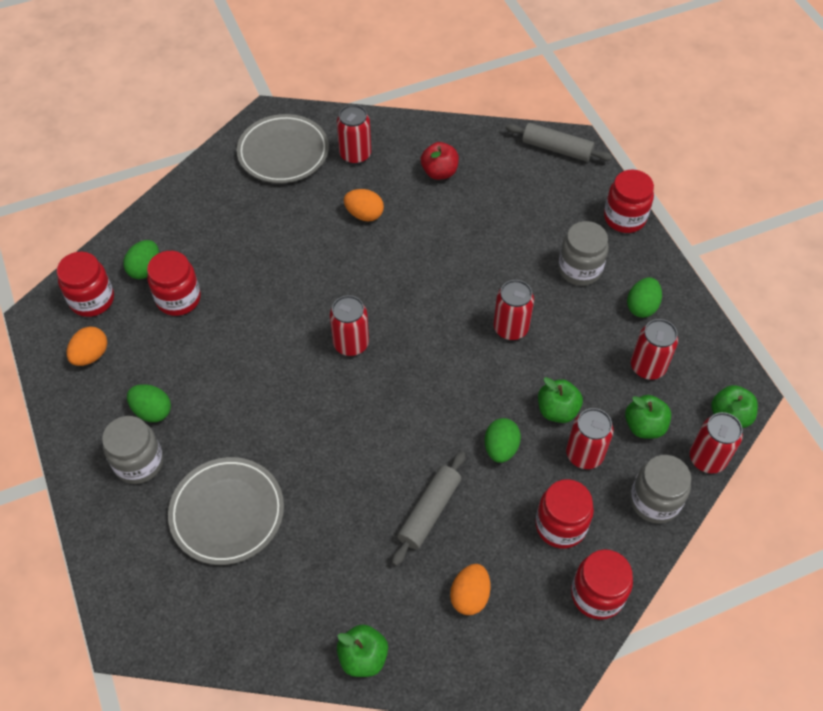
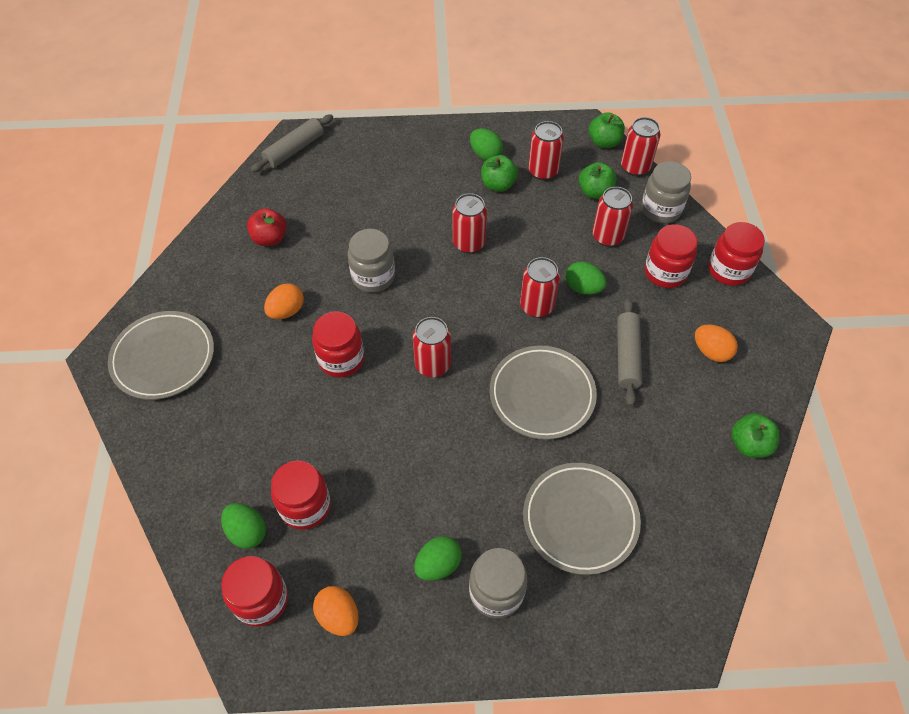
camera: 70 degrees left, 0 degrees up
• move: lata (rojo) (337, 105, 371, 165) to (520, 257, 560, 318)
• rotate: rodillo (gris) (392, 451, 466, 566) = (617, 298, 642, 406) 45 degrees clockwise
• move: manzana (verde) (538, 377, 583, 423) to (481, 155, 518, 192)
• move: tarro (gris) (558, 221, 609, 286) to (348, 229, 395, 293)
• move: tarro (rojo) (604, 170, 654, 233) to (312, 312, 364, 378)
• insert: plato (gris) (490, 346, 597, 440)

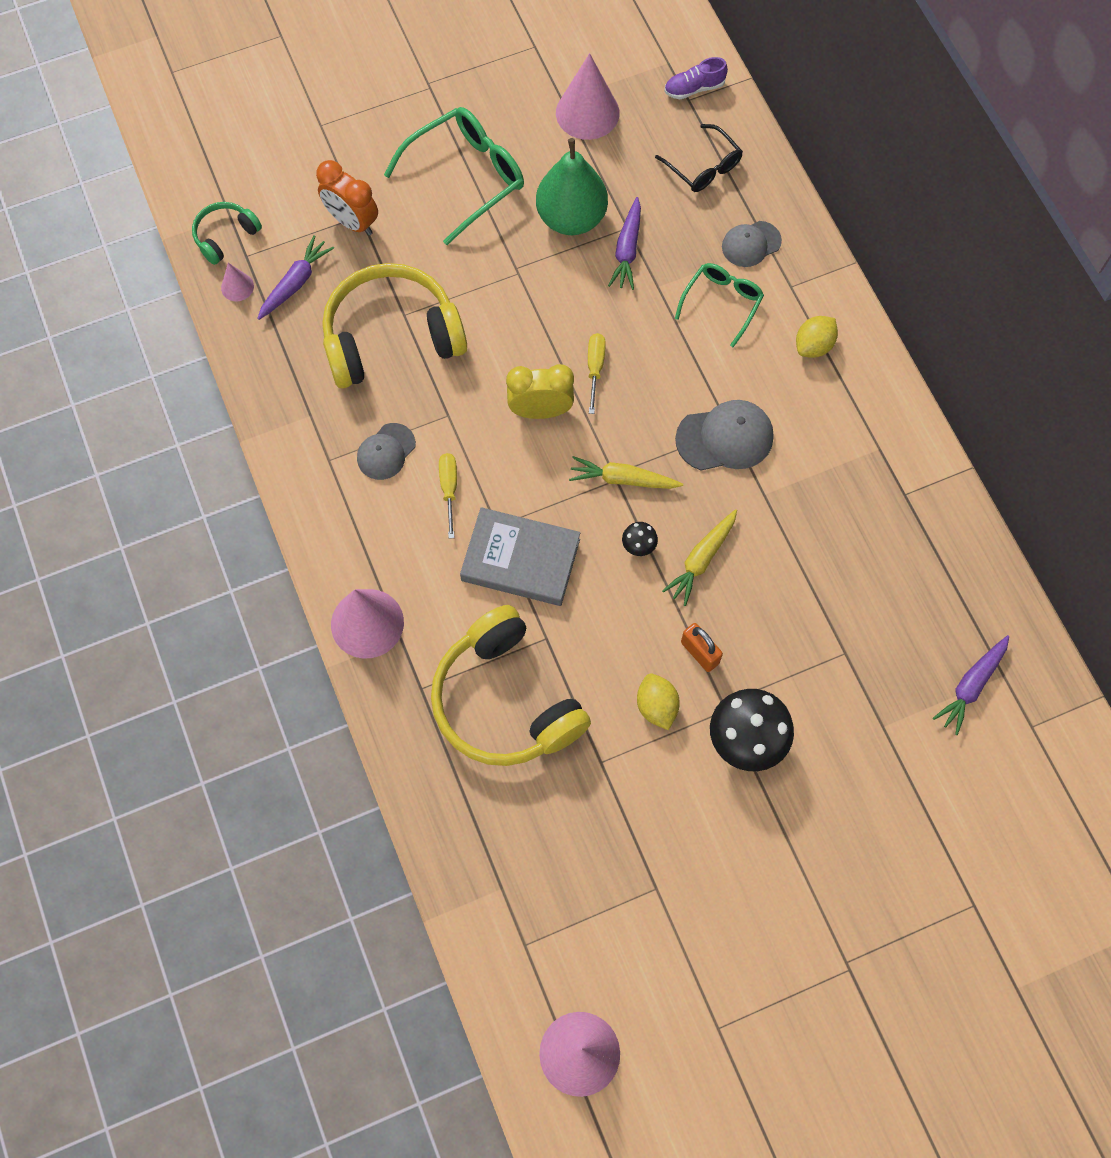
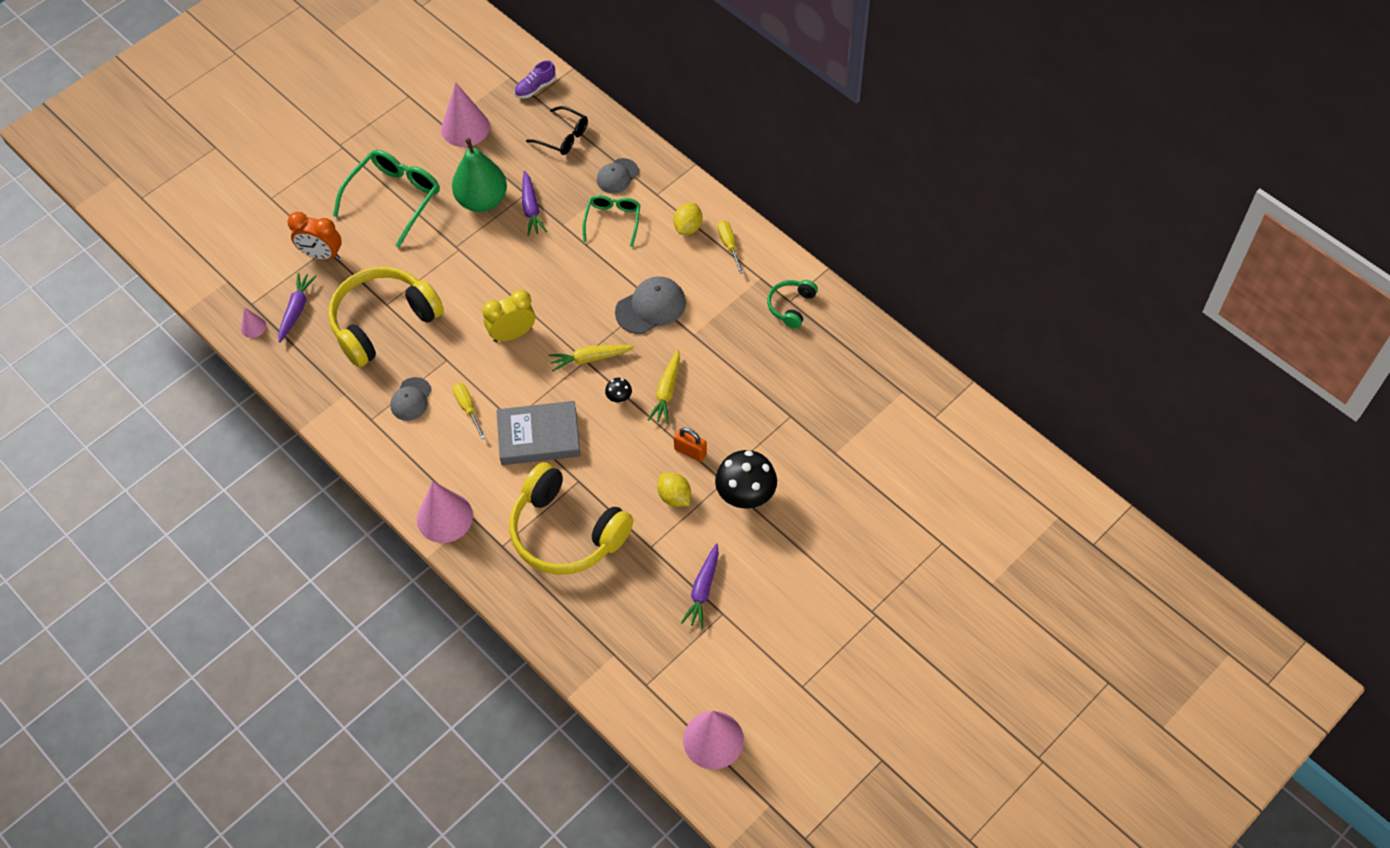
camera: 20 degrees left, 10 degrees down
• move: auriculares (verde) (192, 202, 262, 265) to (767, 280, 818, 329)
• move: destornillador (amarillo) (588, 333, 606, 414) to (718, 221, 744, 274)
• move: zanahoria (morado) (933, 635, 1009, 735) to (681, 543, 719, 628)

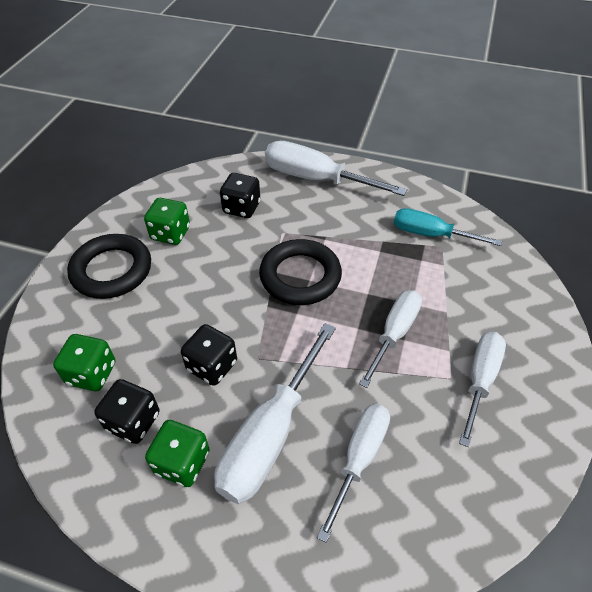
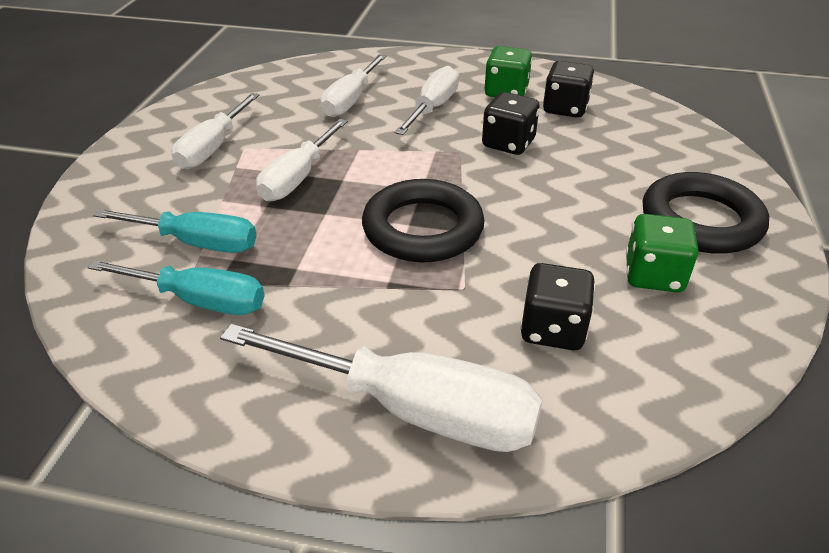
camera: 175 degrees right, 10 degrees down
• delete: dado (verde) (53, 334, 115, 391)
• resize: destornillador (blanco) (214, 323, 336, 504) = (395, 66, 459, 135) x0.66
• insert: destornillador (turquesa) (93, 209, 257, 253)

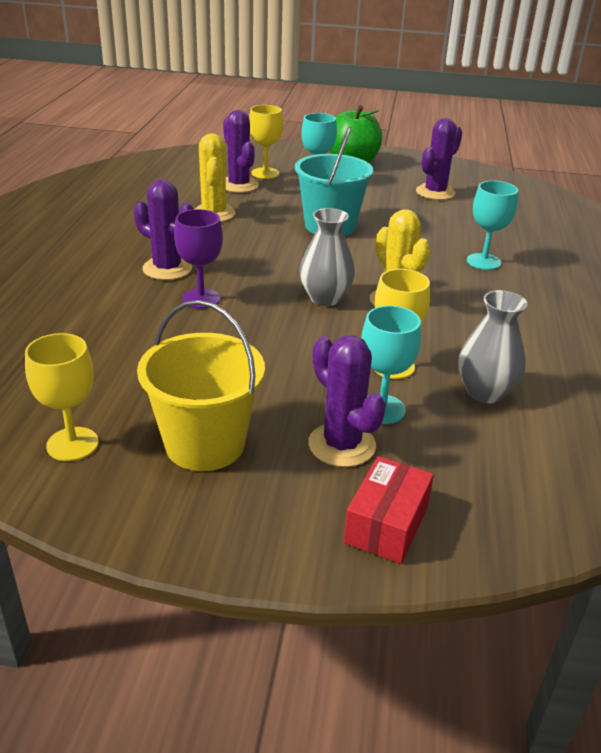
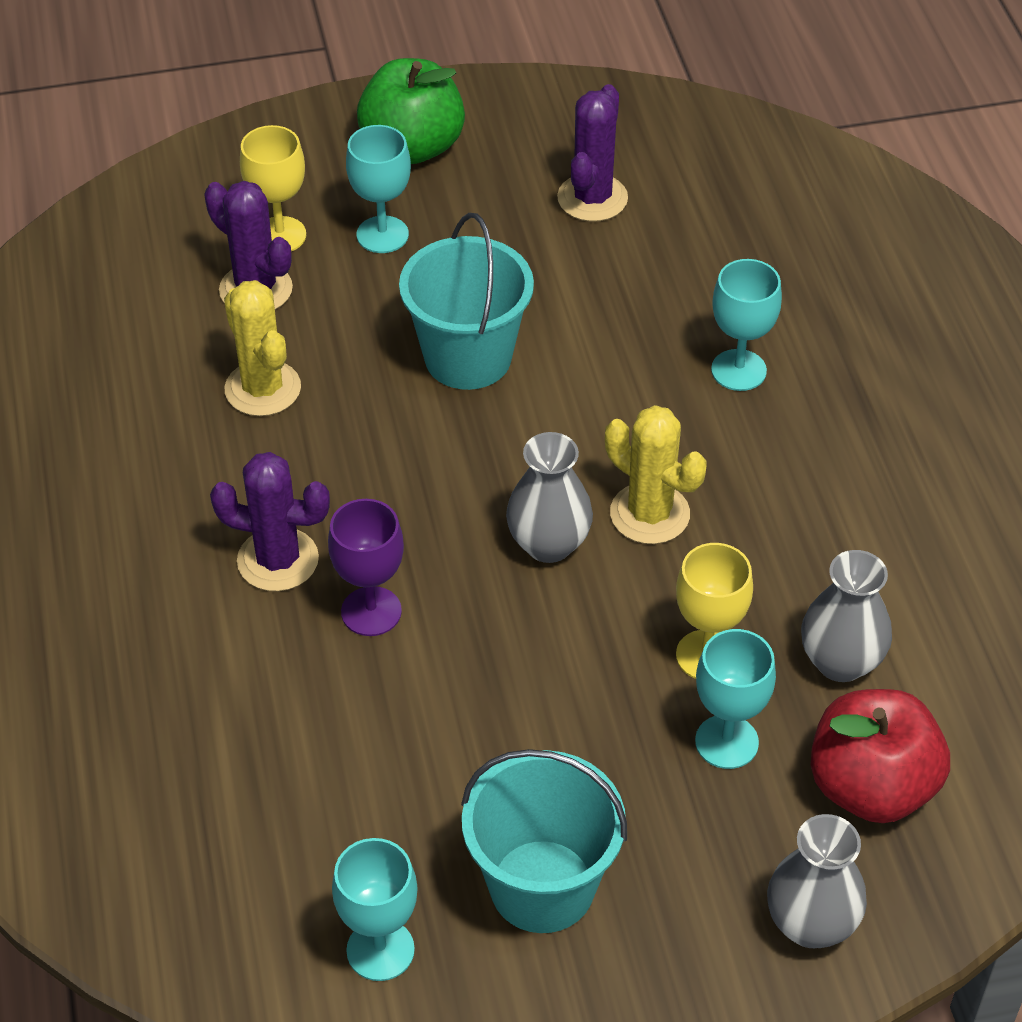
camera: 20 degrees left, 15 degrees up
• recolor: copa (amarillo) (25, 333, 99, 461) to copa (turquesa) (332, 838, 418, 981)
• recolor: balde (amarillo) (137, 300, 265, 471) to balde (turquesa) (461, 749, 627, 933)
• delete: cactus (morado) (308, 335, 386, 467)
• replace: caja (rojo) (344, 456, 434, 564) to florero (gris) (767, 814, 867, 948)
• insert: manzana (rojo) (810, 689, 950, 823)

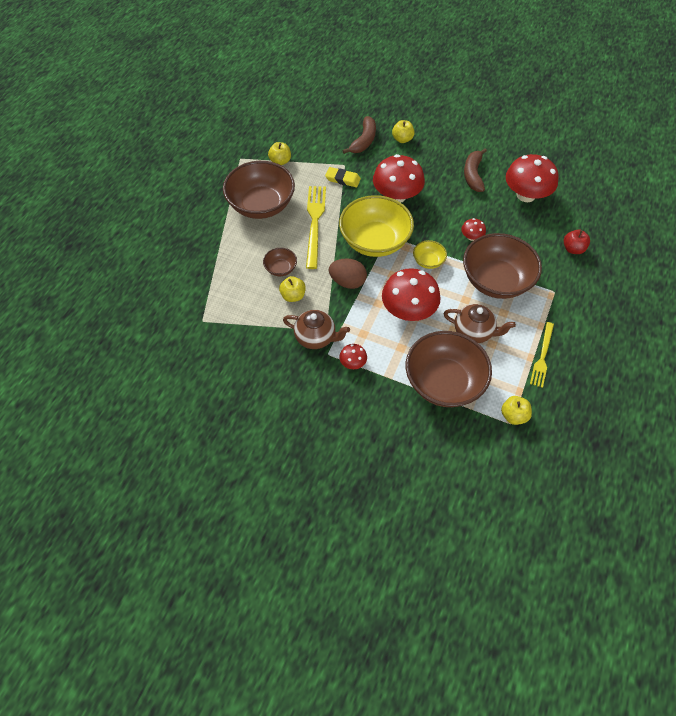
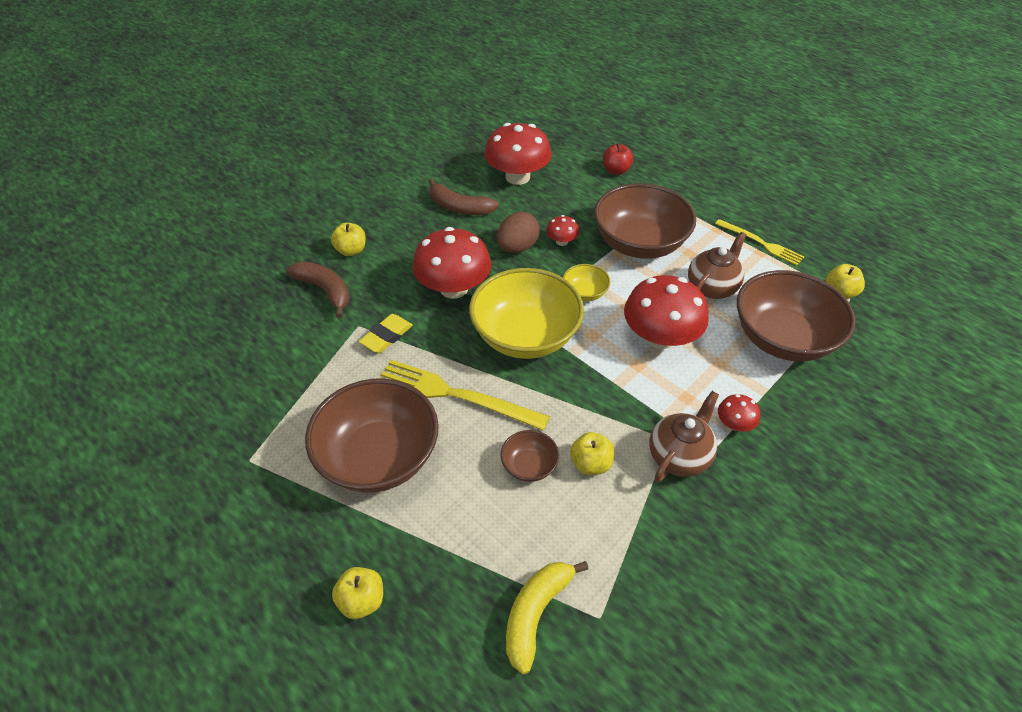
camera: 70 degrees left, 10 degrees down
• move: manzana (amarillo) (268, 142, 291, 165) to (332, 567, 383, 619)
• move: huevo (marrón) (329, 258, 367, 289) to (497, 212, 540, 253)
• insert: plátano (amarillo) (506, 561, 589, 674)

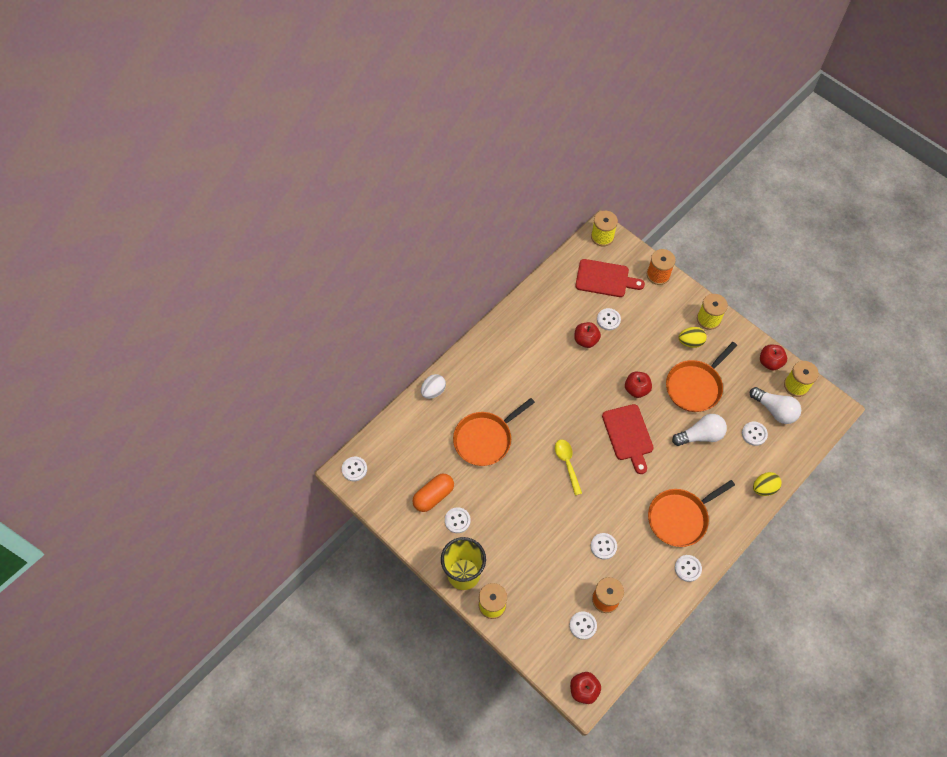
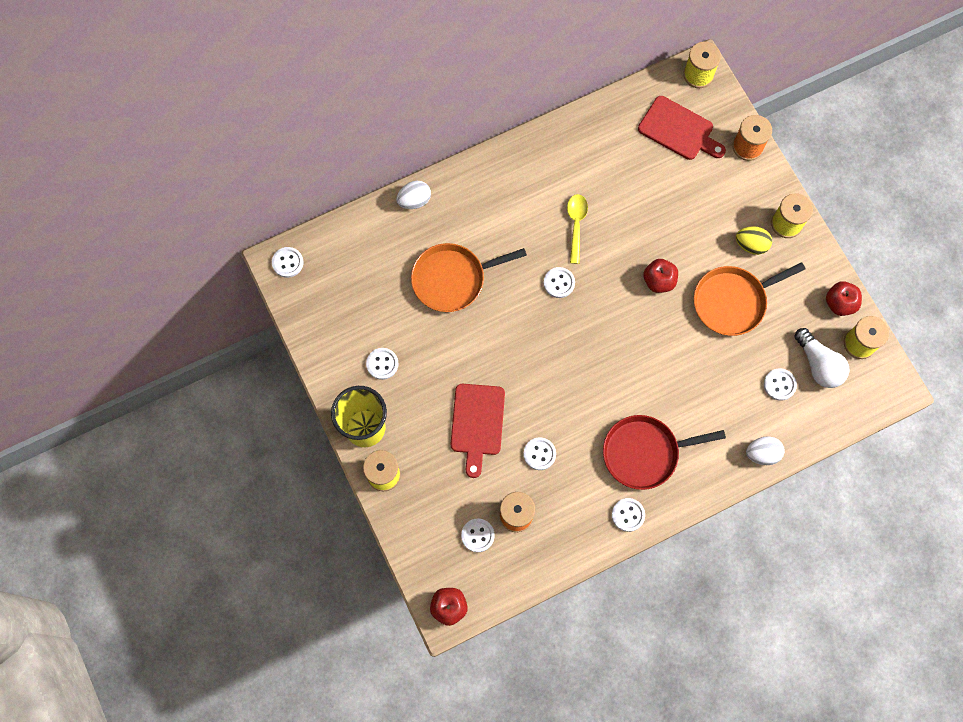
camera: 20 degrees right, 10 degrees up
• delete: cápsula (naranja) (412, 473, 454, 512)
• move: cuchara (amarillo) (555, 440, 582, 496) to (567, 194, 588, 264)
• delete: manzana (rojo) (574, 322, 601, 348)
• move: botón (blanco) (597, 308, 621, 330) to (544, 267, 575, 298)
• move: tabla de cortar (rojo) (602, 404, 654, 474) to (451, 384, 505, 478)
• recolor: sartén (naranja) (648, 480, 735, 547) to sartén (rojo) (603, 415, 726, 490)
• delete: bombilla (blanco) (672, 414, 727, 446)
• recolor: huevo (amarillo) (753, 472, 782, 496) to huevo (blanco) (746, 437, 785, 465)

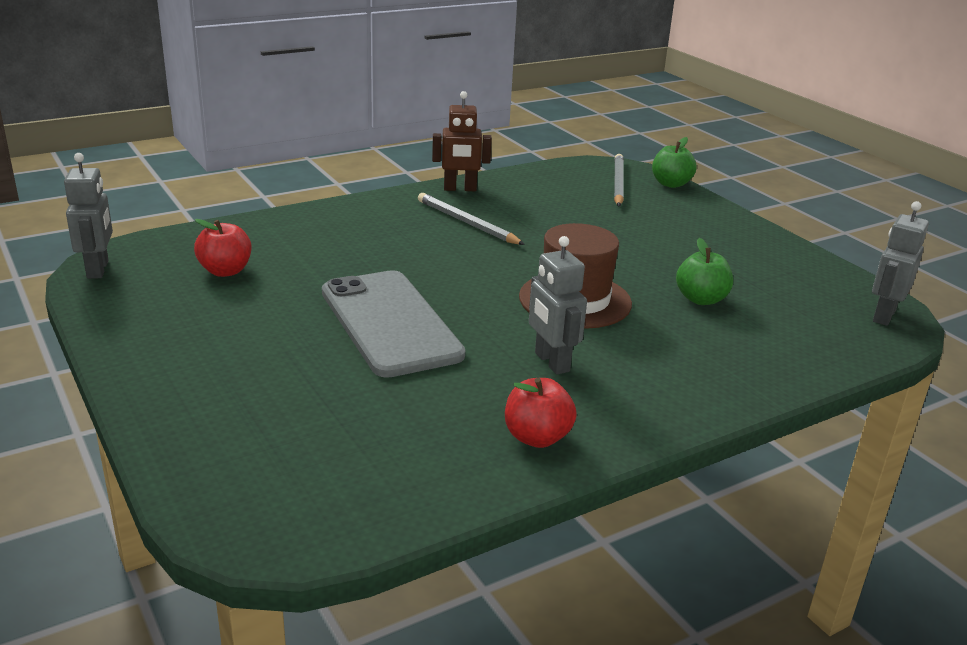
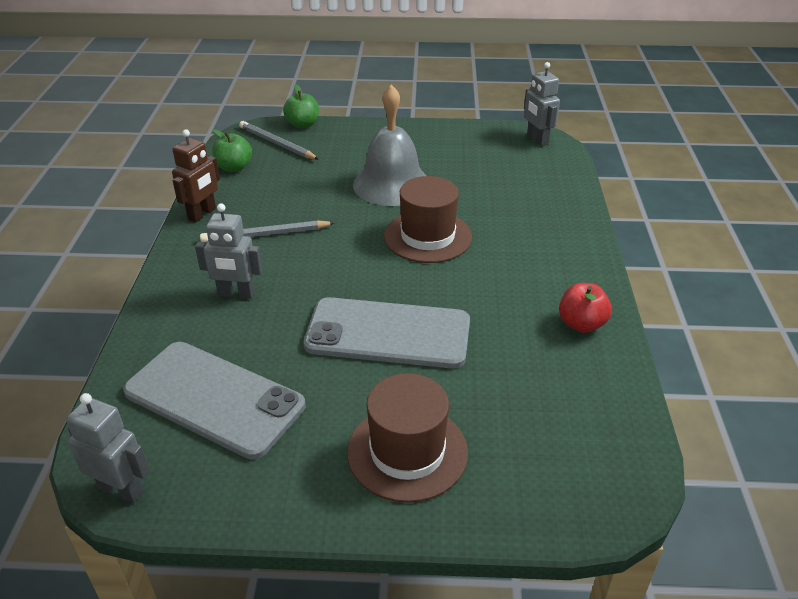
camera: 55 degrees left, 10 degrees up
• replace: manzana (rojo) (194, 219, 251, 277) to móvil (gris) (123, 342, 305, 459)
• move: robot (gris) (529, 236, 587, 375) to (195, 203, 263, 299)
• move: manzana (verde) (676, 238, 733, 305) to (212, 129, 252, 172)
• insert: sombrero (marrón) (347, 373, 468, 503)
• insert: campana (gris) (353, 85, 426, 206)

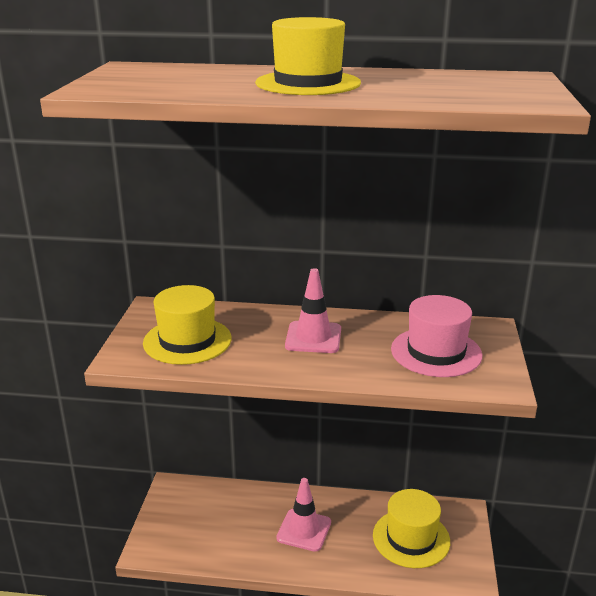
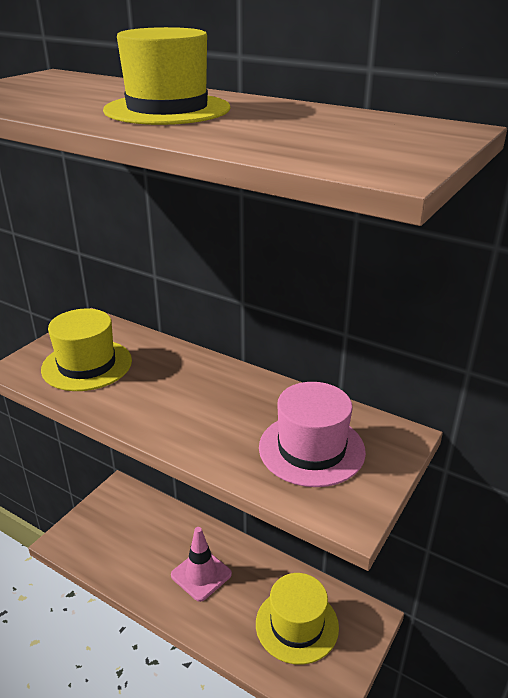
camera: 25 degrees right, 5 degrees up
• delete: cono de tráfico (rosa) (285, 268, 341, 353)

